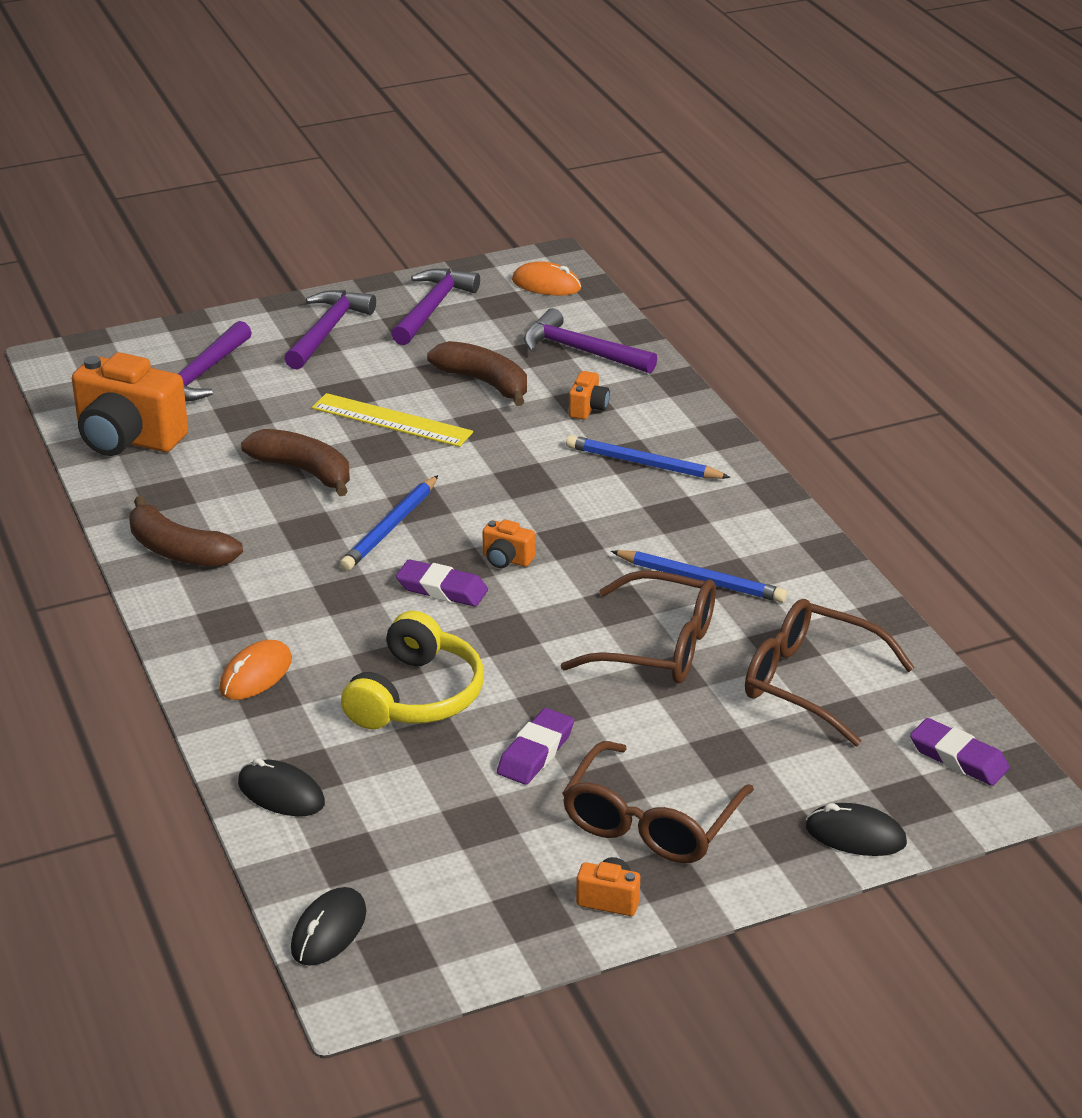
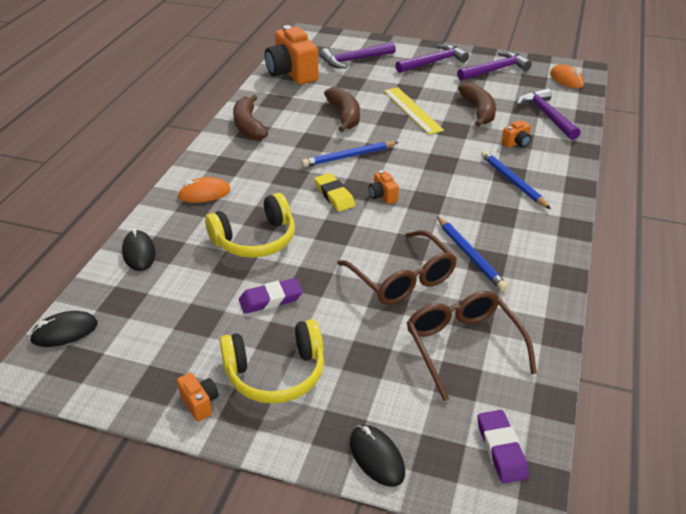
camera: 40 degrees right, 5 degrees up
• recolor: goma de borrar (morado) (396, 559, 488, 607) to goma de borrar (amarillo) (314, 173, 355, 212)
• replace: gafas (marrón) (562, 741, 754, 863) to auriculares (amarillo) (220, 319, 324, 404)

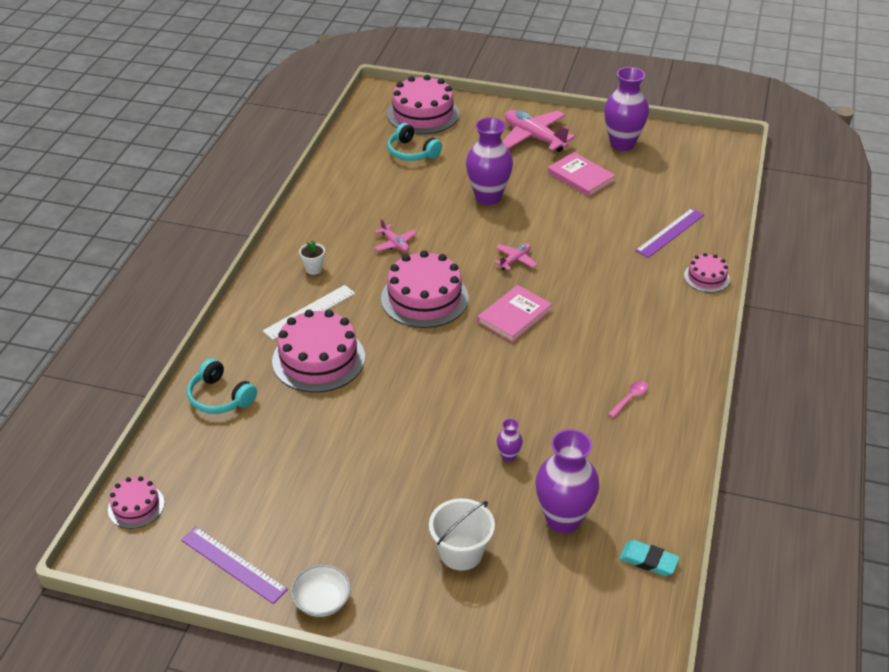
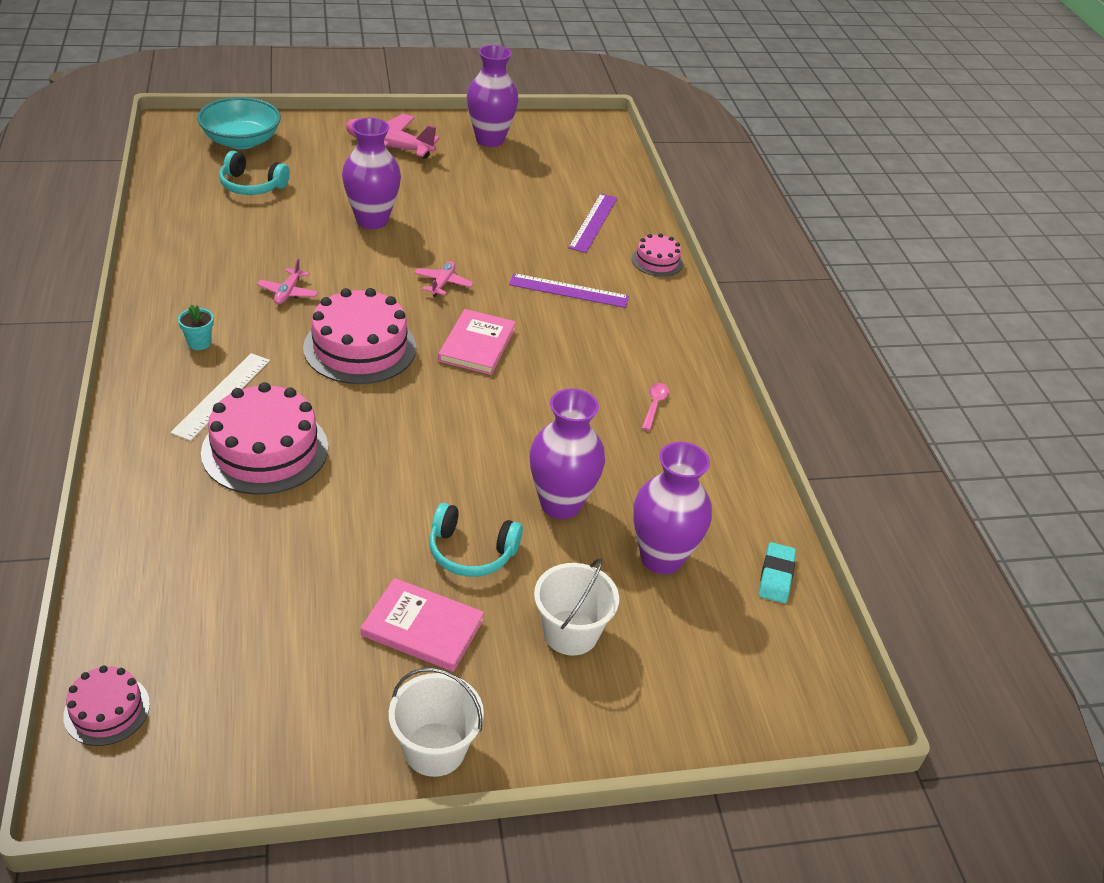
camera: 30 degrees left, 0 degrees up
• move: regla (morado) (181, 527, 288, 604) to (509, 273, 629, 308)
• move: auriculares (turquesa) (187, 358, 257, 414) to (429, 503, 523, 577)
• replace: cuenco (blanco) (291, 564, 351, 617) to balde (blanco) (389, 668, 484, 777)
• recolor: maceta (blanco) (299, 241, 325, 275) to maceta (turquesa) (178, 304, 214, 350)
• rotate: avión (rosa) (374, 219, 417, 252) = (257, 259, 318, 304) 75 degrees clockwise
• replace: tarta (rosa) (387, 75, 459, 134) to cuenco (turquesa) (197, 97, 281, 149)
• resize: florero (morado) (497, 419, 523, 462) = (530, 389, 605, 519) x2.30
• move: libro (rosa) (548, 152, 616, 196) to (361, 578, 484, 672)
• rotate: goma de borrar (turquesa) (619, 540, 680, 576) = (759, 542, 796, 603) 75 degrees counterclockwise

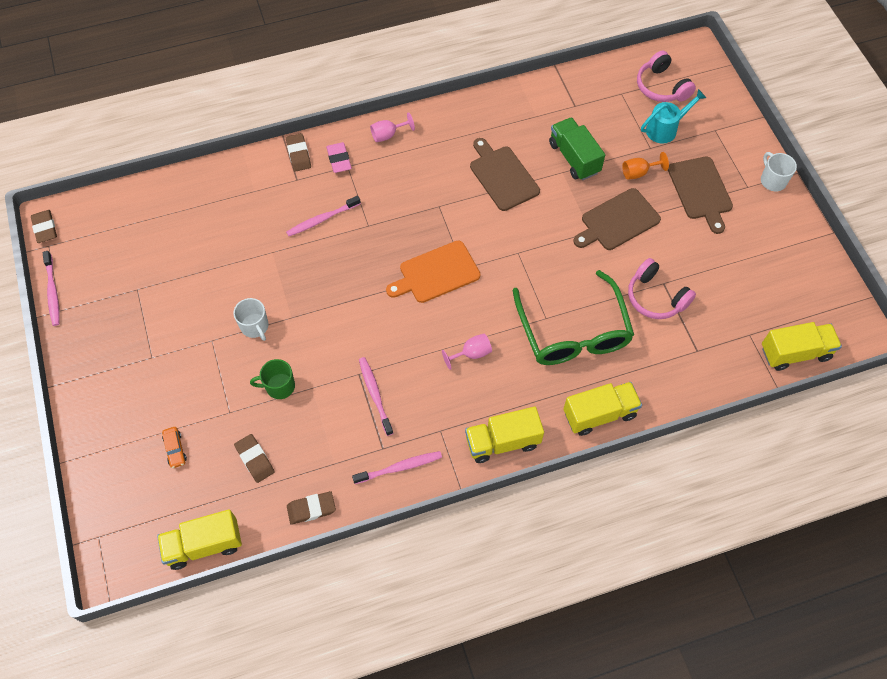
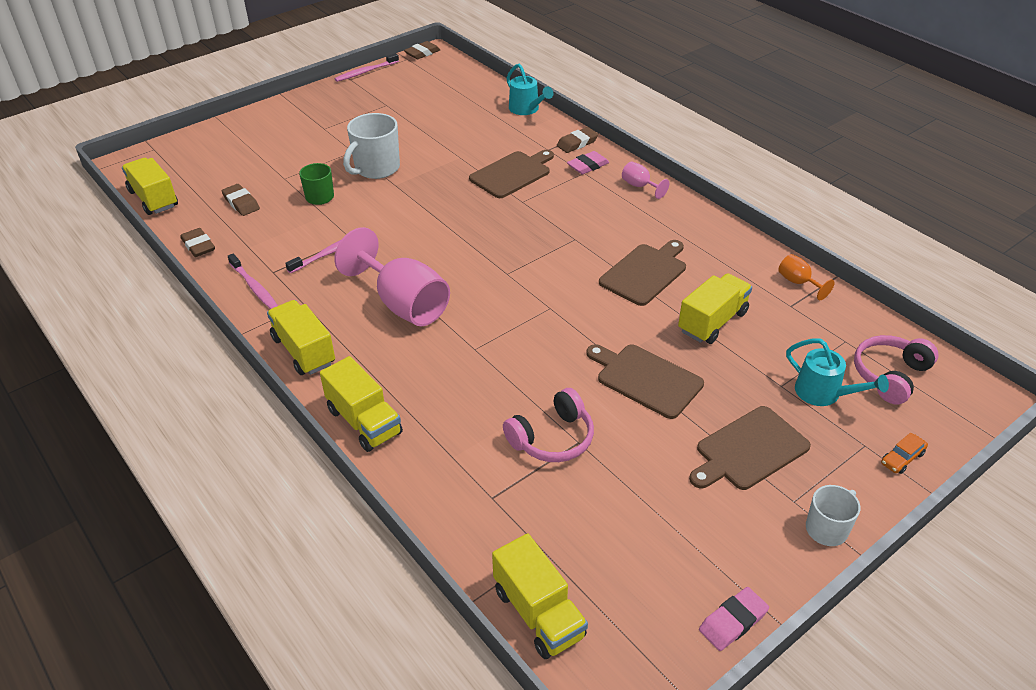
camera: 70 degrees right, 20 degrees down
• move: coche (naranja) (162, 427, 187, 468) to (881, 433, 928, 474)
• resize: taza (blanco) (233, 298, 269, 341) = (343, 113, 400, 179) x1.63
• rotate: goma de borrar (marrón) (234, 434, 275, 483) = (222, 184, 260, 216) 75 degrees counterclockwise
• replace: cepillo de dientes (rosa) (286, 195, 361, 236) to tabla de cortar (marrón) (469, 150, 554, 198)
• delete: tabla de cortar (naranja) (386, 241, 480, 303)
• resize: copa (rosa) (442, 334, 492, 370) = (334, 227, 450, 326) x2.24
• delete: gafas (verde) (513, 270, 634, 365)
• recolor: camión (verde) (549, 117, 605, 180) to camión (amarillo) (678, 273, 752, 344)
• move: copa (naranja) (622, 152, 669, 180) to (778, 254, 835, 300)
• rotate: auriculares (rosa) (628, 258, 696, 319) = (503, 388, 594, 462) 150 degrees counterclockwise
• insert: regadera (turquesa) (506, 64, 554, 115)
• insert: goma de borrar (rosa) (699, 587, 769, 651)

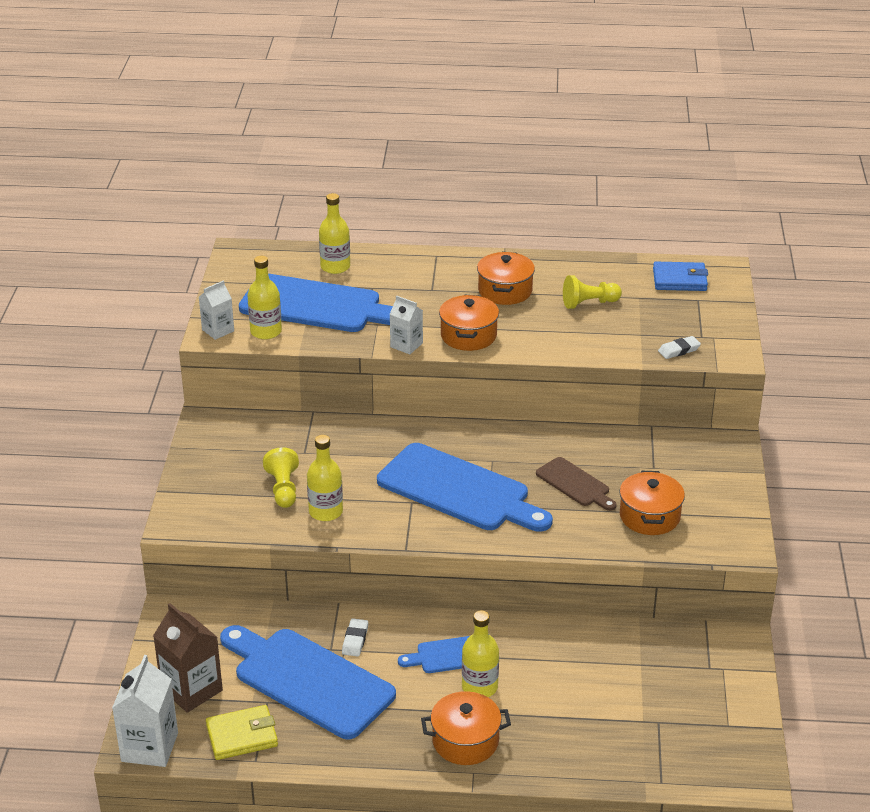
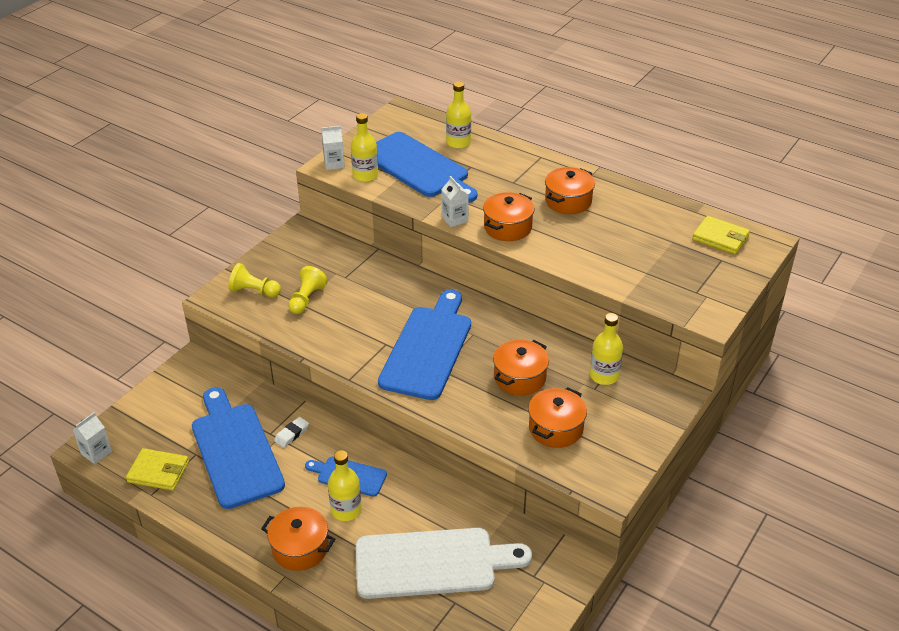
camera: 30 degrees right, 5 degrees up
• resize: cartón de leche (blanco) (112, 655, 178, 767) = (73, 412, 112, 464) x0.61
• delete: cartón de leche (marrón) (153, 603, 223, 713)
• move: botella (amarillo) (307, 435, 343, 521) to (590, 313, 623, 385)
• rotate: tabla de cortar (azul) (377, 443, 553, 532) = (378, 289, 471, 400) 135 degrees counterclockwise
• replace: tabla de cortar (marrón) (536, 457, 617, 511) to olla (naranja) (493, 340, 549, 395)
• move: peón (amarillo) (563, 275, 622, 309) to (229, 263, 281, 297)
• recolor: cartera (azul) (653, 262, 708, 291) to cartera (amarillo) (692, 216, 750, 254)
• delete: goma de borrar (blanco) (658, 336, 701, 359)
• insert: tabla de cortar (blanco) (356, 528, 532, 599)

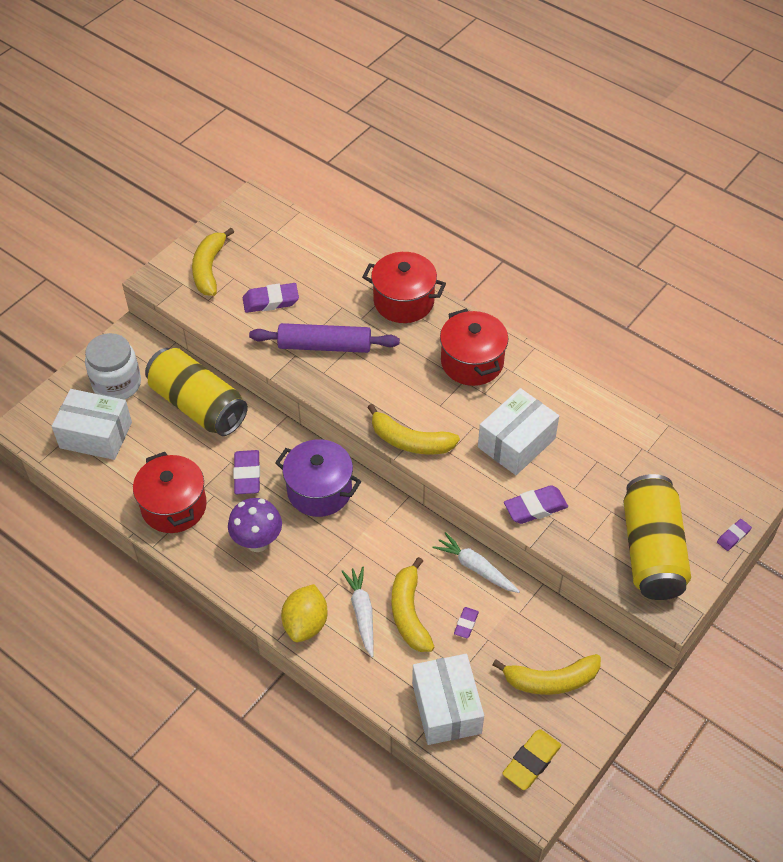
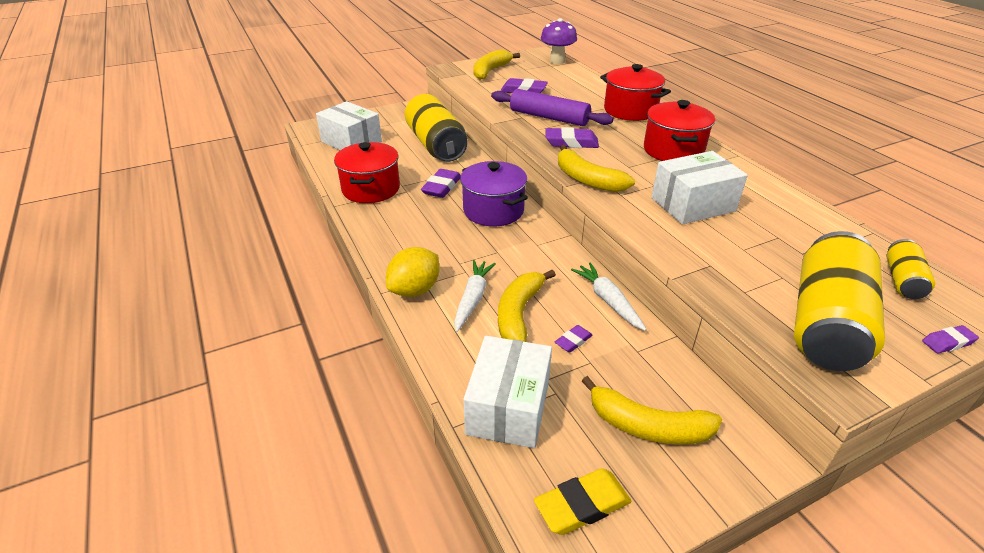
camera: 25 degrees right, 15 degrees down
• delete: tarro (blanco) (85, 333, 141, 400)
• move: seta (morado) (228, 498, 282, 552) to (541, 18, 577, 64)
• move: goma de borrar (morado) (504, 485, 568, 524) to (546, 127, 599, 148)
• insert: lata (amarillo) (886, 239, 935, 299)

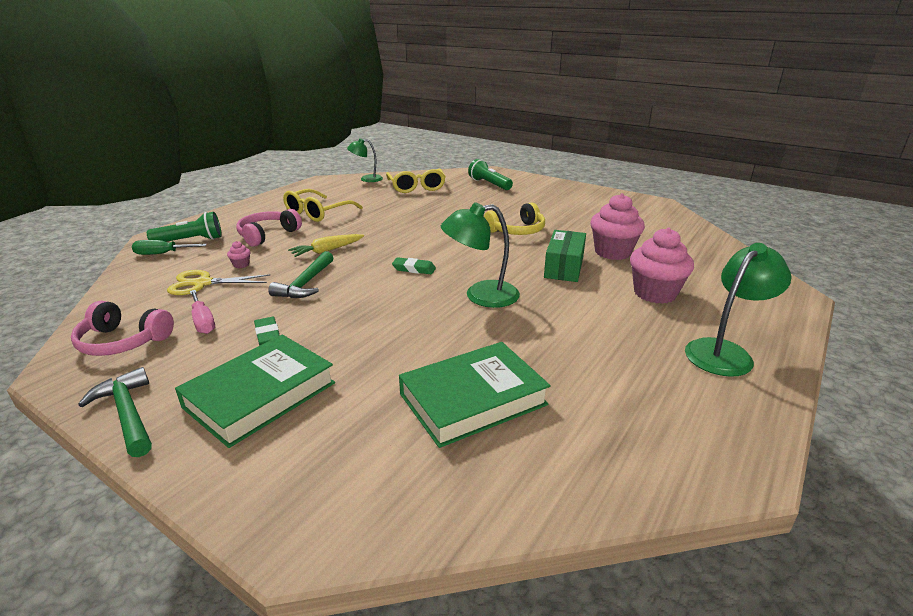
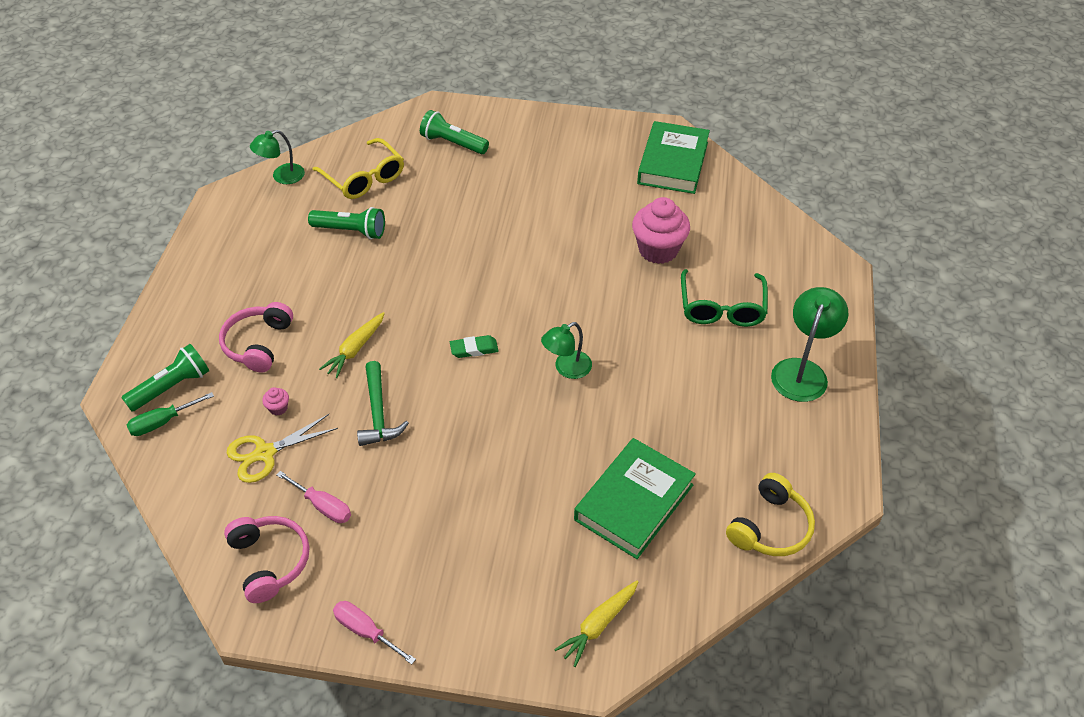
camera: 25 degrees left, 20 degrees up
• rotate: auriculares (rosa) (71, 301, 174, 356) = (224, 516, 309, 603) 105 degrees counterclockwise
• replace: martillo (verde) (78, 367, 152, 457) to destornillador (rosa) (333, 601, 416, 664)
• move: libro (verde) (175, 335, 335, 448) to (637, 121, 710, 194)
• delete: goma de borrar (verde) (254, 317, 280, 345)
• delete: gafas (amarillo) (283, 189, 363, 222)
• resize: lámpara (verde) (441, 202, 520, 308) = (541, 322, 592, 379) x0.66
• move: auriculares (amarillo) (484, 202, 545, 235) to (726, 473, 815, 556)
• delete: caja (verde) (544, 230, 586, 282)
• replace: magdalena (rosa) (630, 228, 694, 304) to gafas (verde) (681, 269, 768, 327)
• insert: lámpara de mano (verde) (308, 207, 385, 239)
• insert: zanahoria (amarillo) (554, 581, 638, 667)

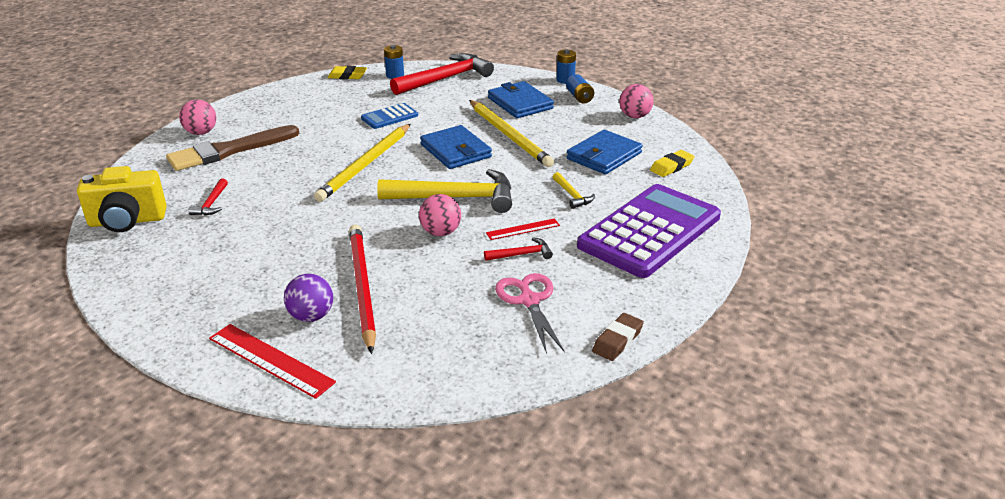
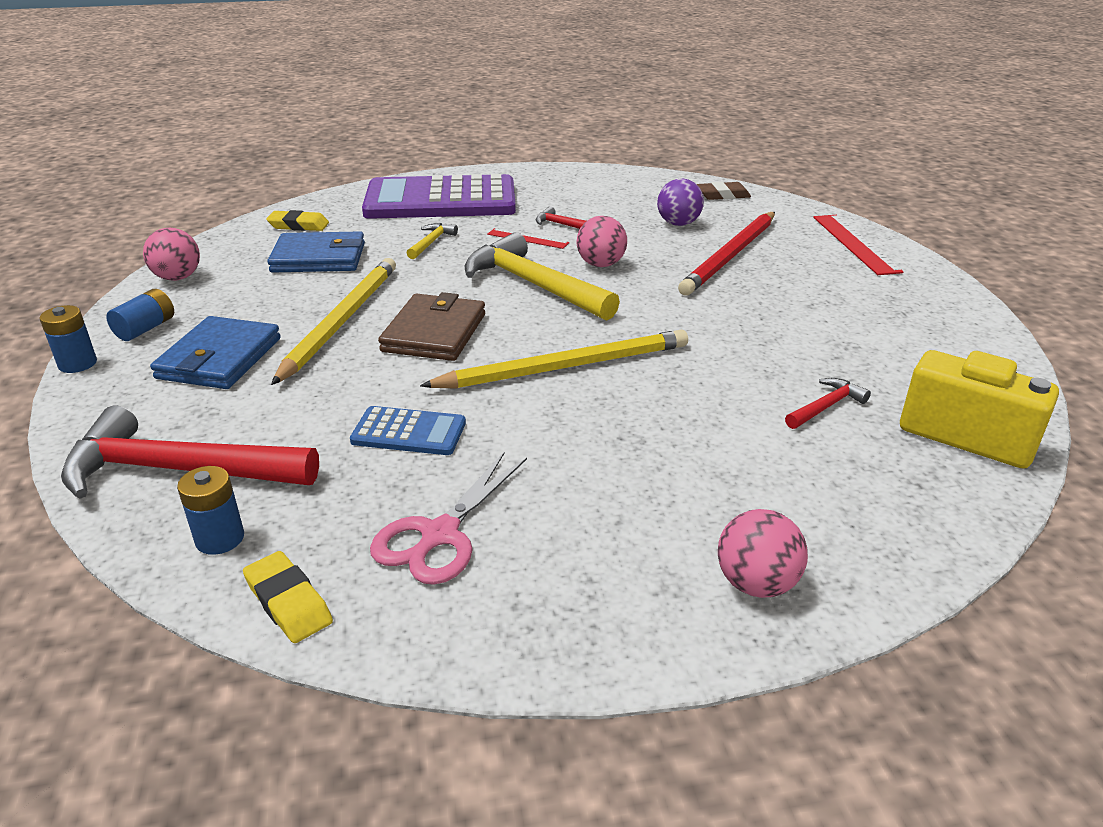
camera: 135 degrees left, 0 degrees up
• delete: pincel (marrón) (166, 125, 299, 171)
• move: pelota (morado) (284, 274, 333, 322) to (657, 179, 704, 226)
• recolor: cartera (azul) (420, 125, 492, 169) to cartera (marrón) (378, 292, 485, 361)
• move: tijeras (rosa) (495, 273, 564, 354) to (370, 451, 527, 585)
• move: goma de borrar (marrón) (592, 313, 644, 361) to (697, 182, 751, 200)

